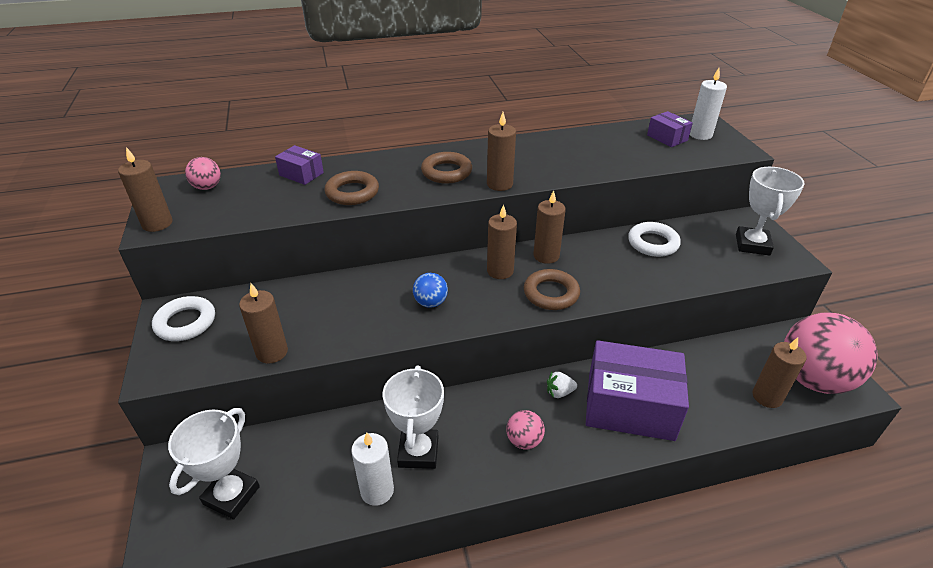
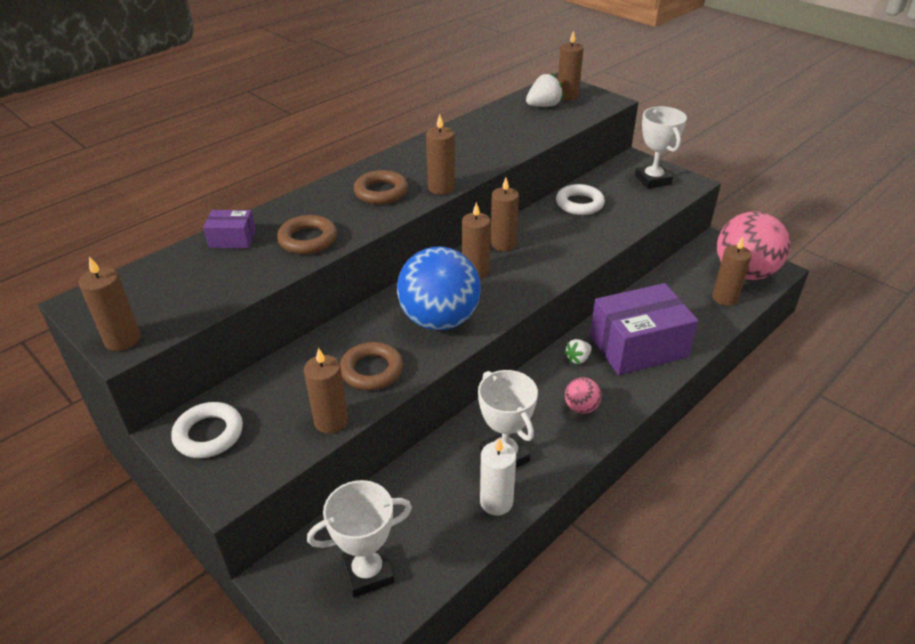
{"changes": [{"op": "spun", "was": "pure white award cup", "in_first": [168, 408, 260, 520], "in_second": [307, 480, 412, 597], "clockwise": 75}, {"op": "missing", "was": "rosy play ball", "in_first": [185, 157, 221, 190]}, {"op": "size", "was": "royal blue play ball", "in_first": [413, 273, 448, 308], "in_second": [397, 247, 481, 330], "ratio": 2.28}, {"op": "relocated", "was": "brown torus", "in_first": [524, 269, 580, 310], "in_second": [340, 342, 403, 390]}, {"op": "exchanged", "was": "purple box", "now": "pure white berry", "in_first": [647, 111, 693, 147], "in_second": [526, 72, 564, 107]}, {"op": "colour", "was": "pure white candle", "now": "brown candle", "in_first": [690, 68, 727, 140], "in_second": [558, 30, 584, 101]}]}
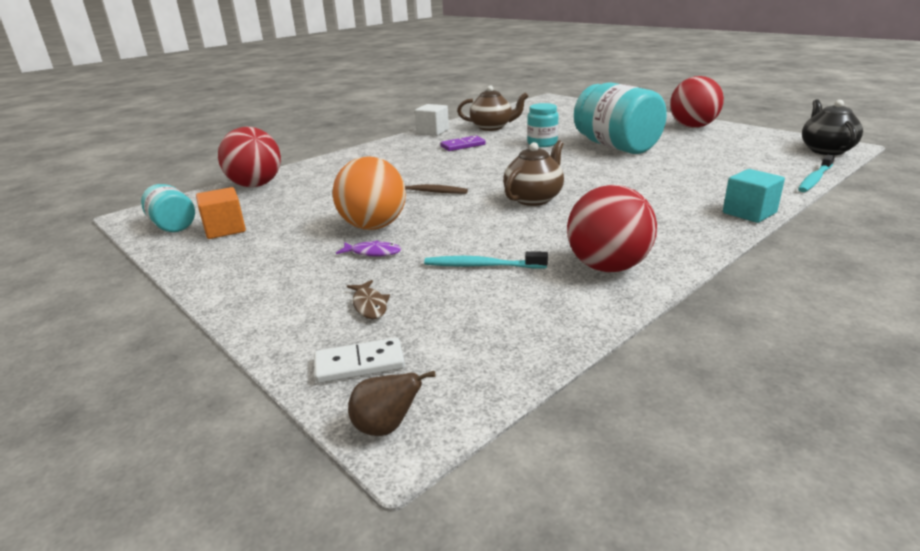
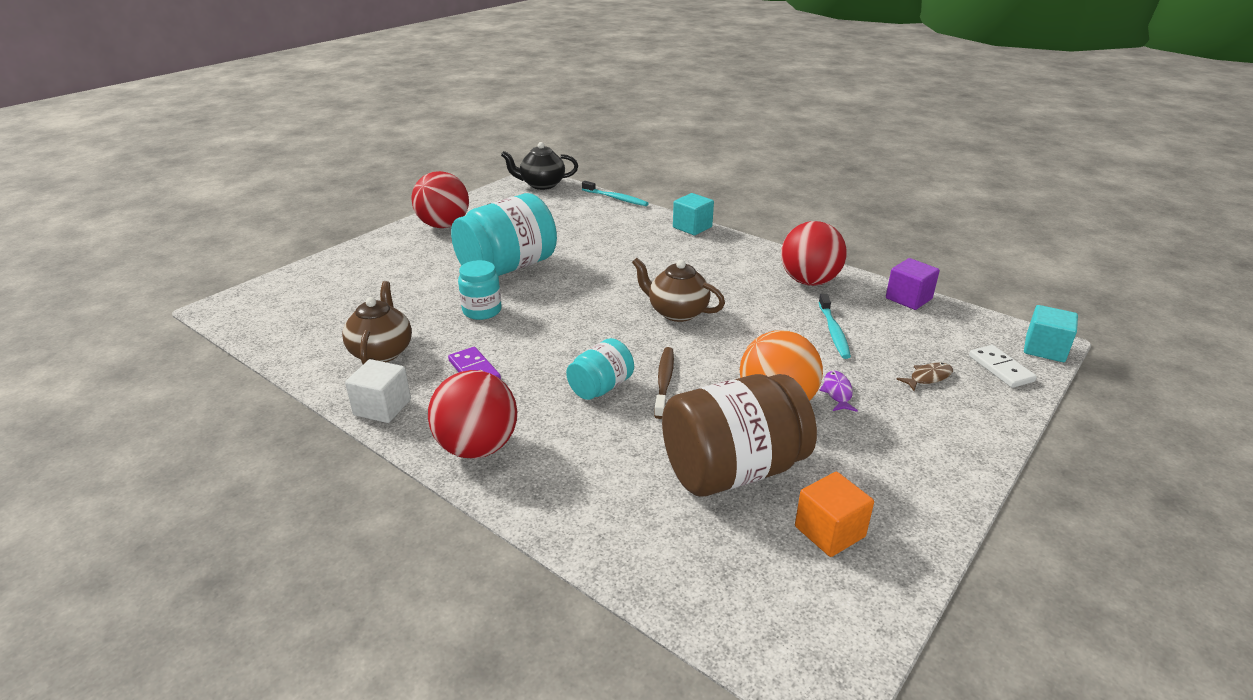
{"changes": [{"op": "relocated", "was": "turquoise preserve jar", "in_first": [141, 184, 195, 232], "in_second": [566, 338, 634, 400]}, {"op": "relocated", "was": "crimson play ball", "in_first": [218, 127, 281, 187], "in_second": [428, 370, 517, 459]}, {"op": "exchanged", "was": "brown toy pear", "now": "turquoise solid cube", "in_first": [348, 371, 435, 436], "in_second": [1024, 305, 1078, 362]}, {"op": "appeared", "now": "brown preserve jar", "in_second": [662, 374, 817, 496]}, {"op": "appeared", "now": "purple solid cube", "in_second": [886, 258, 940, 310]}]}
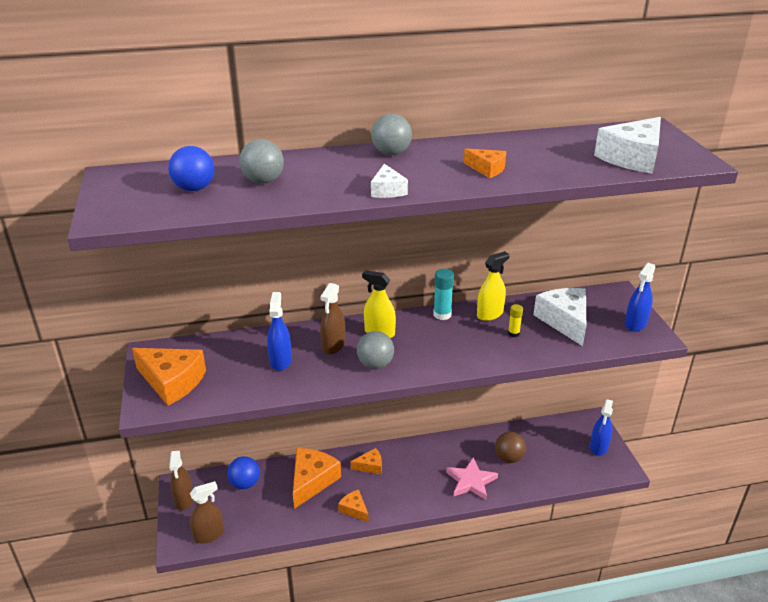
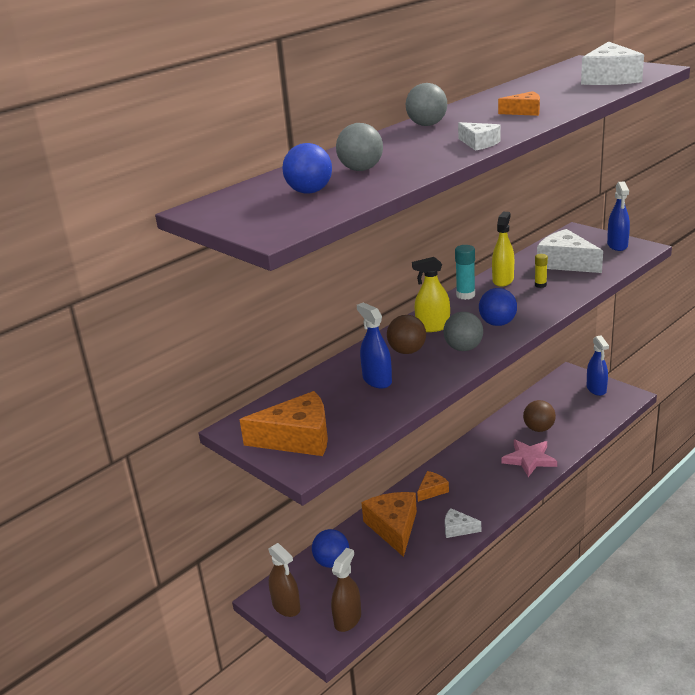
{"changes": [{"op": "exchanged", "was": "brown spray cleaner", "now": "brown play ball", "in_first": [320, 283, 345, 354], "in_second": [387, 315, 426, 354]}, {"op": "colour", "was": "orange-coloured cheese", "now": "pure white cheese", "in_first": [338, 489, 369, 522], "in_second": [445, 508, 481, 538]}, {"op": "appeared", "now": "royal blue play ball", "in_second": [479, 288, 517, 326]}]}
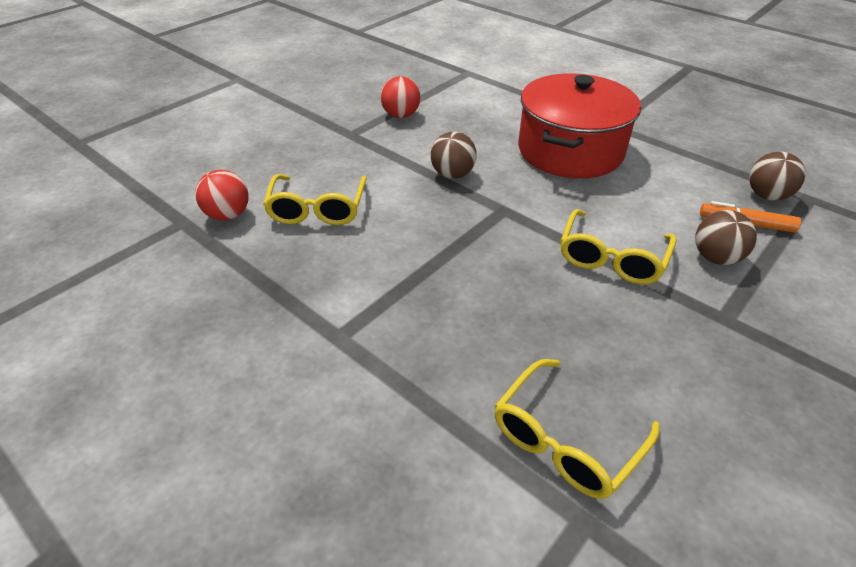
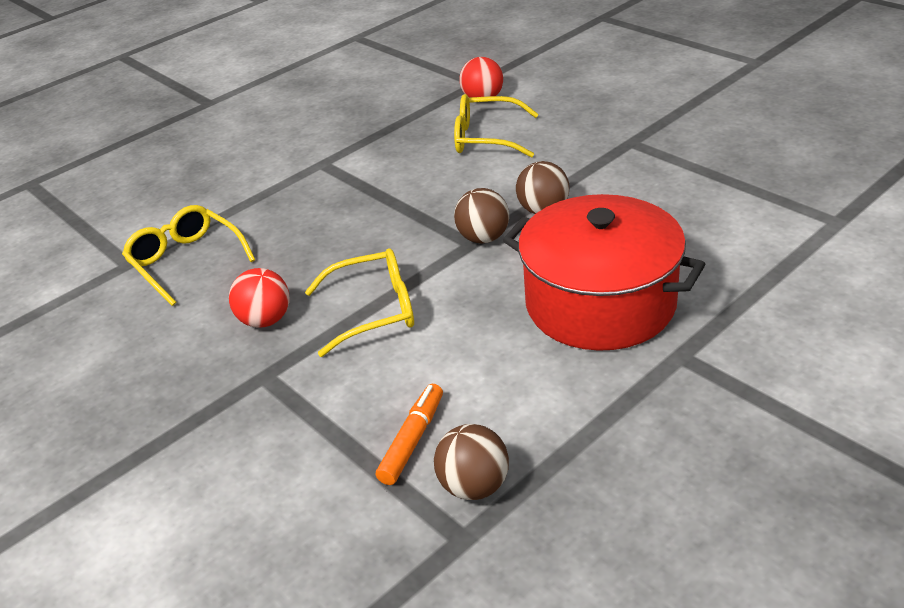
{"changes": [{"op": "relocated", "was": "crimson play ball", "in_first": [380, 76, 420, 118], "in_second": [229, 268, 289, 328]}, {"op": "spun", "was": "golden eyeglasses", "in_first": [561, 209, 677, 284], "in_second": [305, 248, 414, 357], "clockwise": 135}, {"op": "relocated", "was": "brown play ball", "in_first": [695, 210, 757, 265], "in_second": [454, 188, 509, 243]}]}
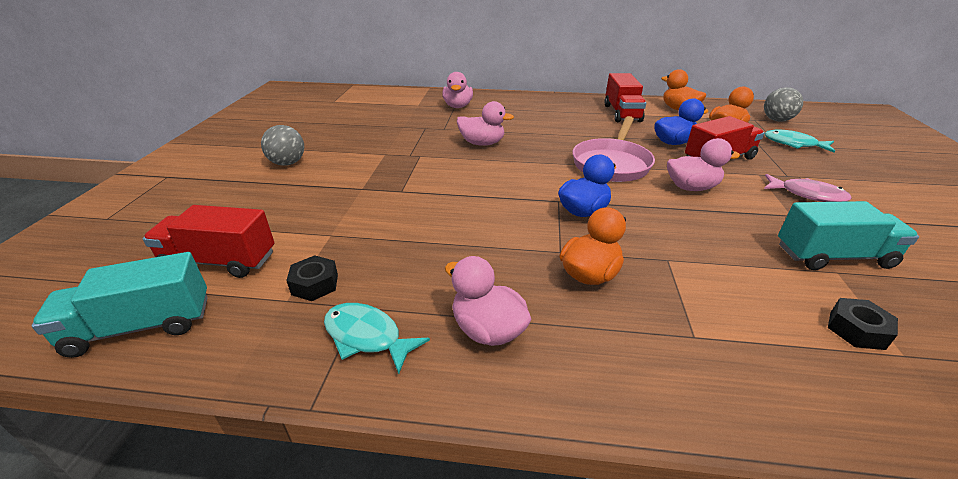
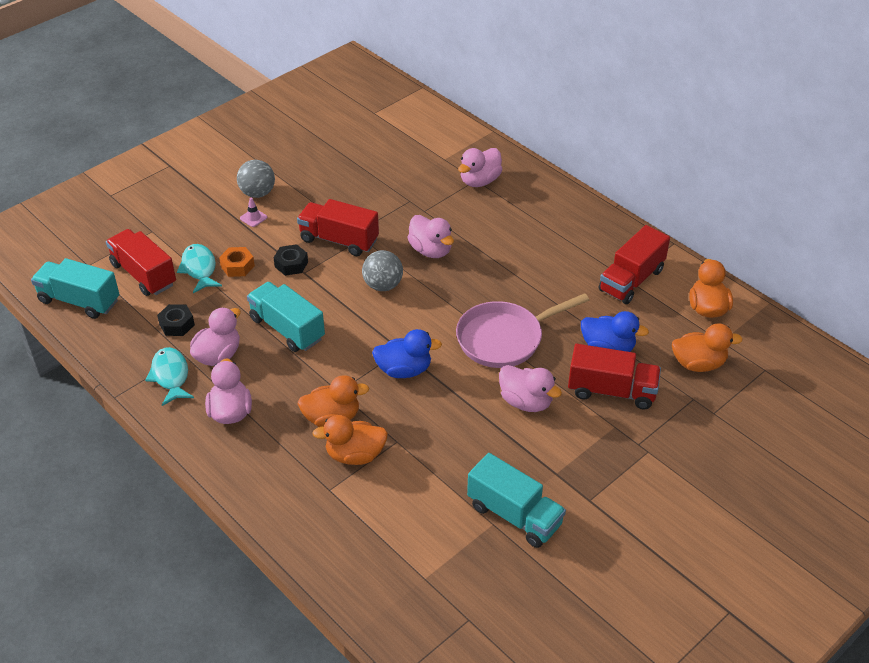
{"changes": [{"op": "relocated", "was": "gray play ball", "in_first": [764, 87, 803, 122], "in_second": [362, 250, 403, 291]}, {"op": "missing", "was": "rosy fish", "in_first": [764, 174, 852, 202]}, {"op": "relocated", "was": "turquoise fish", "in_first": [765, 130, 835, 153], "in_second": [177, 244, 222, 293]}, {"op": "relocated", "was": "black hex nut", "in_first": [828, 298, 898, 350], "in_second": [274, 244, 308, 276]}, {"op": "appeared", "now": "rosy toy duck", "in_second": [190, 307, 241, 366]}, {"op": "appeared", "now": "orange-coloured hex nut", "in_second": [219, 247, 255, 277]}, {"op": "appeared", "now": "rosy road cone", "in_second": [240, 198, 268, 227]}, {"op": "appeared", "now": "turquoise truck", "in_second": [247, 282, 325, 352]}, {"op": "appeared", "now": "crimson truck", "in_second": [297, 199, 379, 256]}, {"op": "appeared", "now": "orange-coloured toy duck", "in_second": [312, 415, 388, 465]}]}
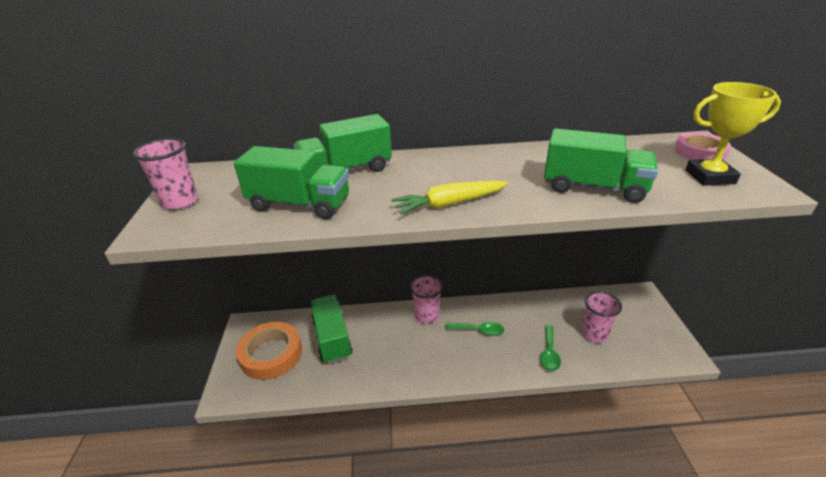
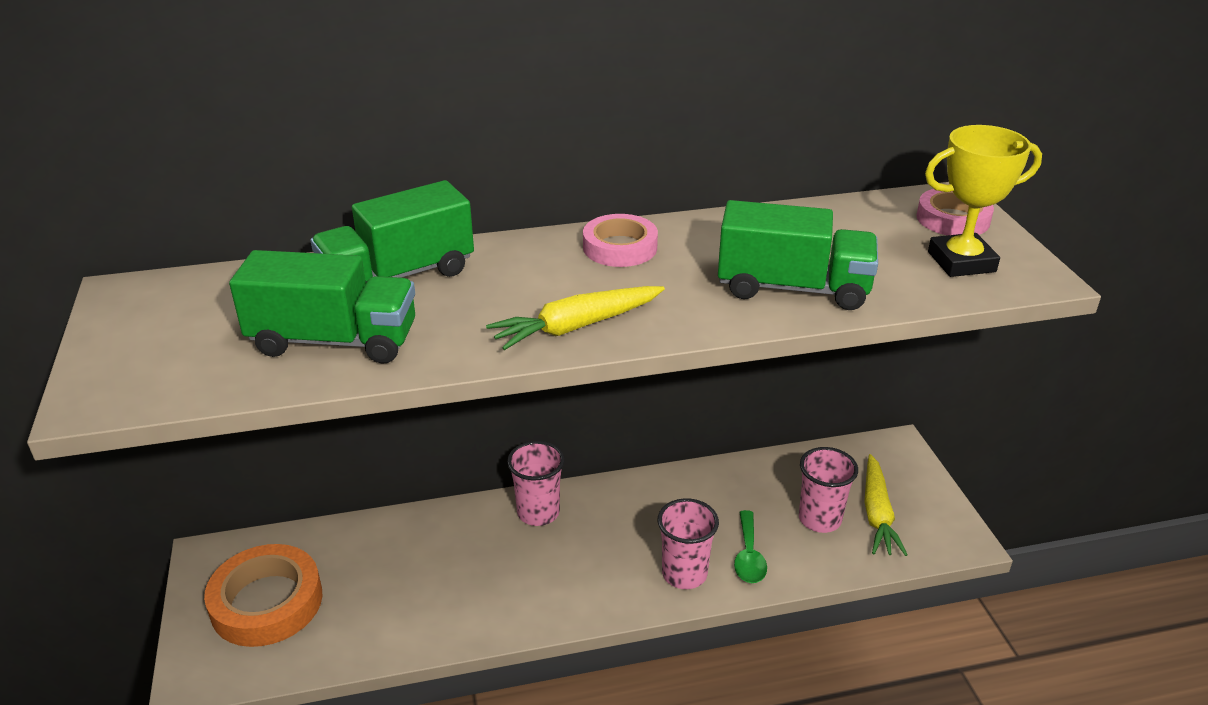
{"changes": [{"op": "relocated", "was": "rosy beaker", "in_first": [133, 138, 198, 210], "in_second": [658, 498, 719, 589]}, {"op": "missing", "was": "emerald truck", "in_first": [311, 295, 353, 364]}, {"op": "missing", "was": "emerald spoon", "in_first": [446, 322, 504, 336]}, {"op": "appeared", "now": "rosy roll of tape", "in_second": [583, 214, 658, 267]}, {"op": "appeared", "now": "golden root vegetable", "in_second": [864, 454, 908, 556]}]}
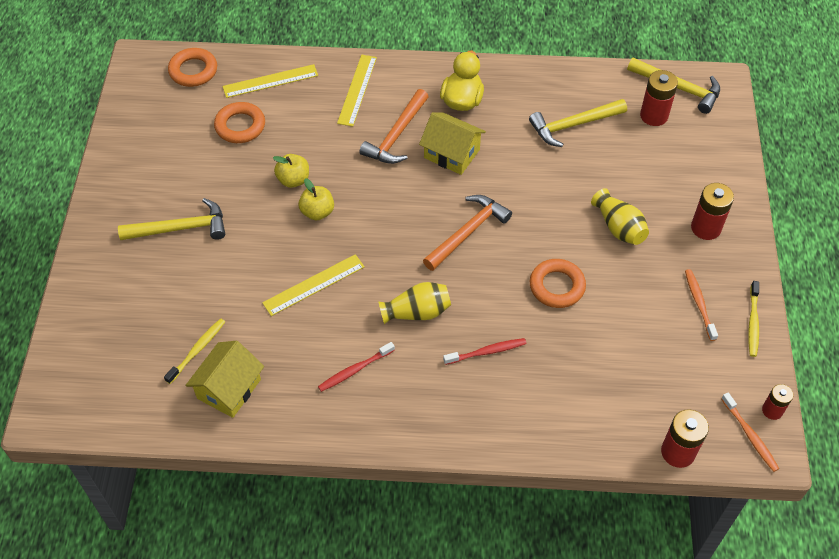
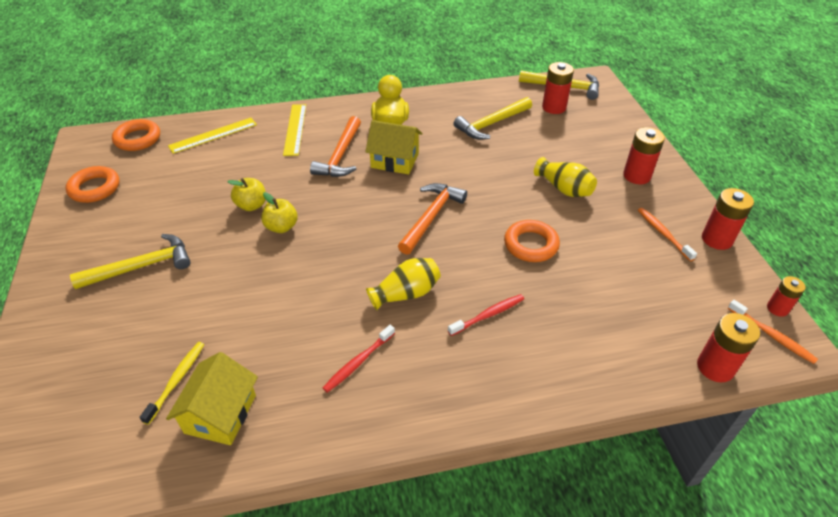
{"changes": [{"op": "relocated", "was": "orange-coloured torus", "in_first": [214, 102, 265, 143], "in_second": [66, 166, 119, 203]}, {"op": "missing", "was": "golden ruler", "in_first": [262, 254, 365, 316]}, {"op": "exchanged", "was": "golden tooth brush", "now": "crimson AA battery", "in_first": [748, 281, 759, 357], "in_second": [702, 188, 754, 250]}]}
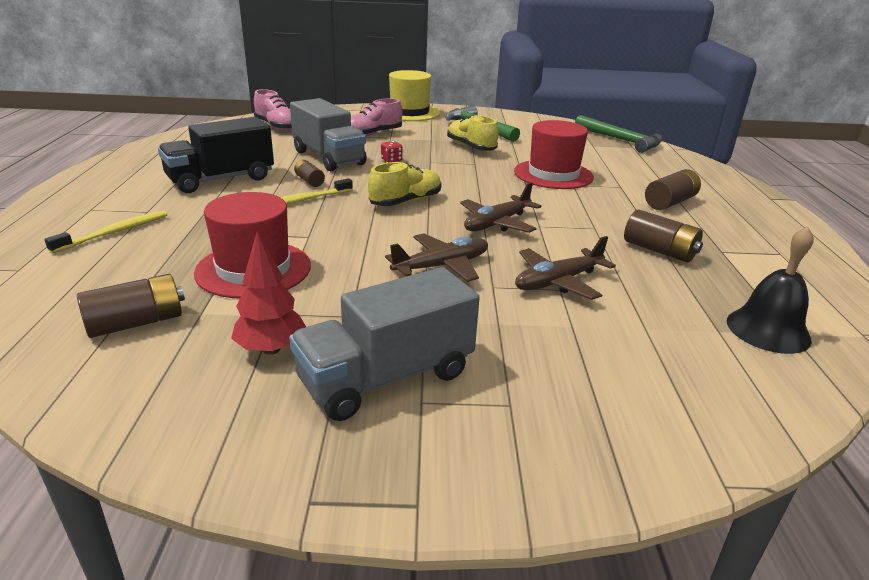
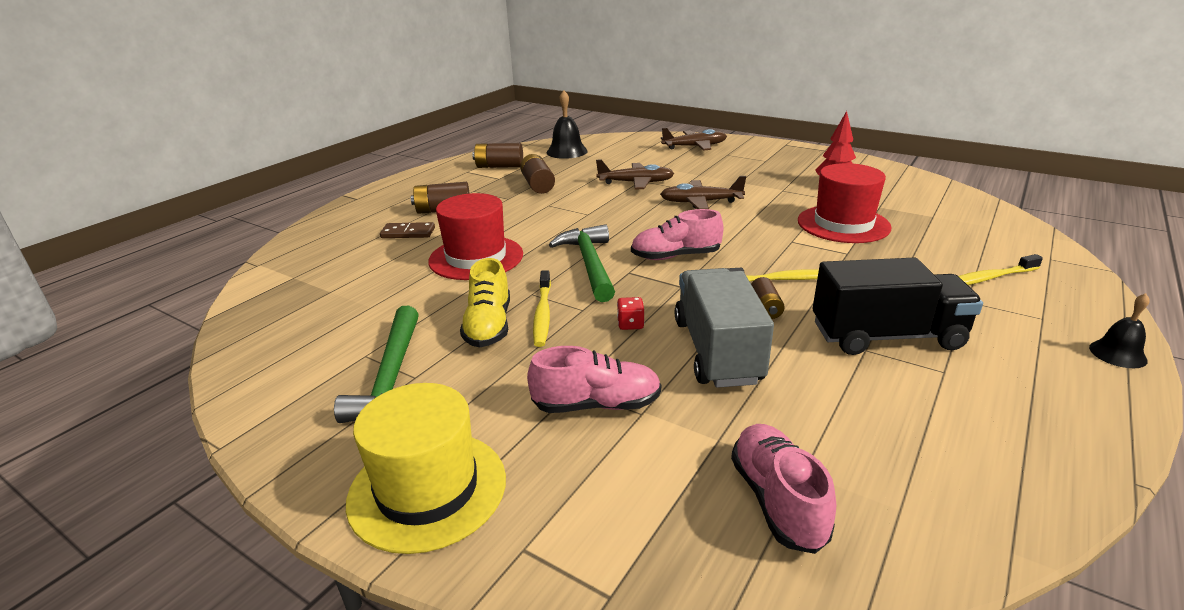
{"changes": [{"op": "relocated", "was": "brown AA battery", "in_first": [77, 274, 185, 338], "in_second": [472, 143, 523, 168]}, {"op": "missing", "was": "gray truck", "in_first": [289, 267, 480, 421]}, {"op": "colour", "was": "golden sneaker", "now": "rosy sneaker", "in_first": [368, 162, 441, 206], "in_second": [631, 209, 724, 260]}, {"op": "relocated", "was": "brown toy plane", "in_first": [460, 182, 541, 233], "in_second": [661, 128, 727, 151]}, {"op": "relocated", "was": "emerald carpenter's hammer", "in_first": [575, 115, 663, 153], "in_second": [549, 224, 615, 302]}, {"op": "appeared", "now": "brown domino piece", "in_second": [380, 222, 435, 238]}, {"op": "appeared", "now": "golden tooth brush", "in_second": [533, 270, 551, 347]}, {"op": "appeared", "now": "black hand bell", "in_second": [1089, 293, 1150, 368]}]}
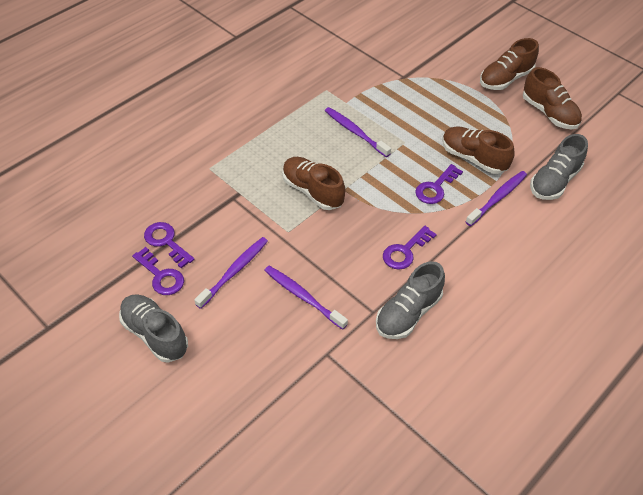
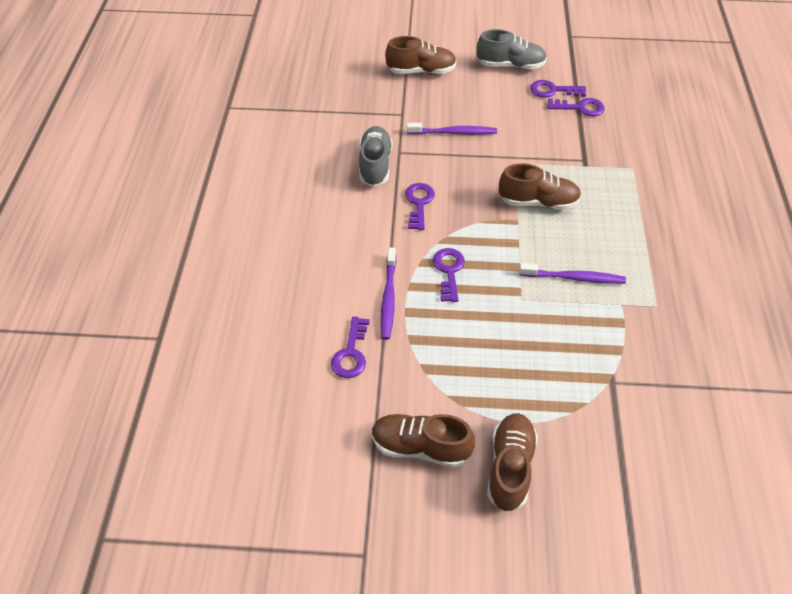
{"changes": [{"op": "missing", "was": "purple tooth brush", "in_first": [194, 237, 268, 309]}, {"op": "relocated", "was": "brown sneaker", "in_first": [442, 126, 515, 174], "in_second": [385, 36, 457, 74]}, {"op": "exchanged", "was": "gray sneaker", "now": "purple door key", "in_first": [530, 134, 588, 200], "in_second": [331, 316, 370, 378]}]}
